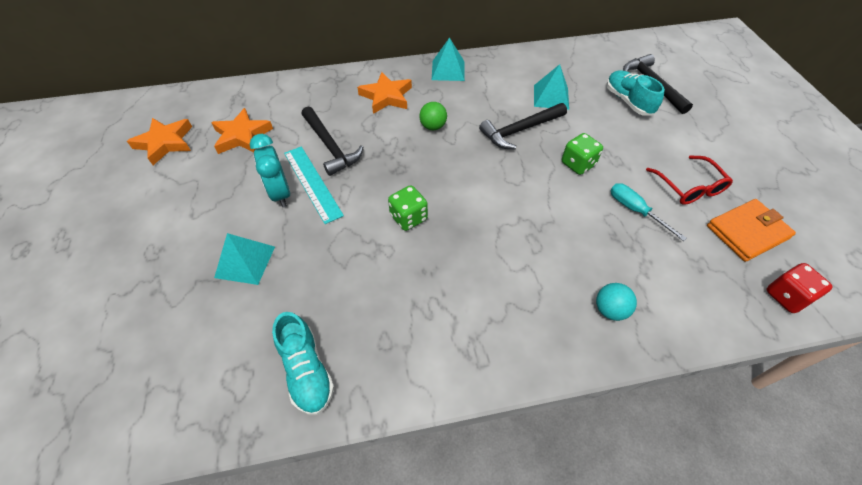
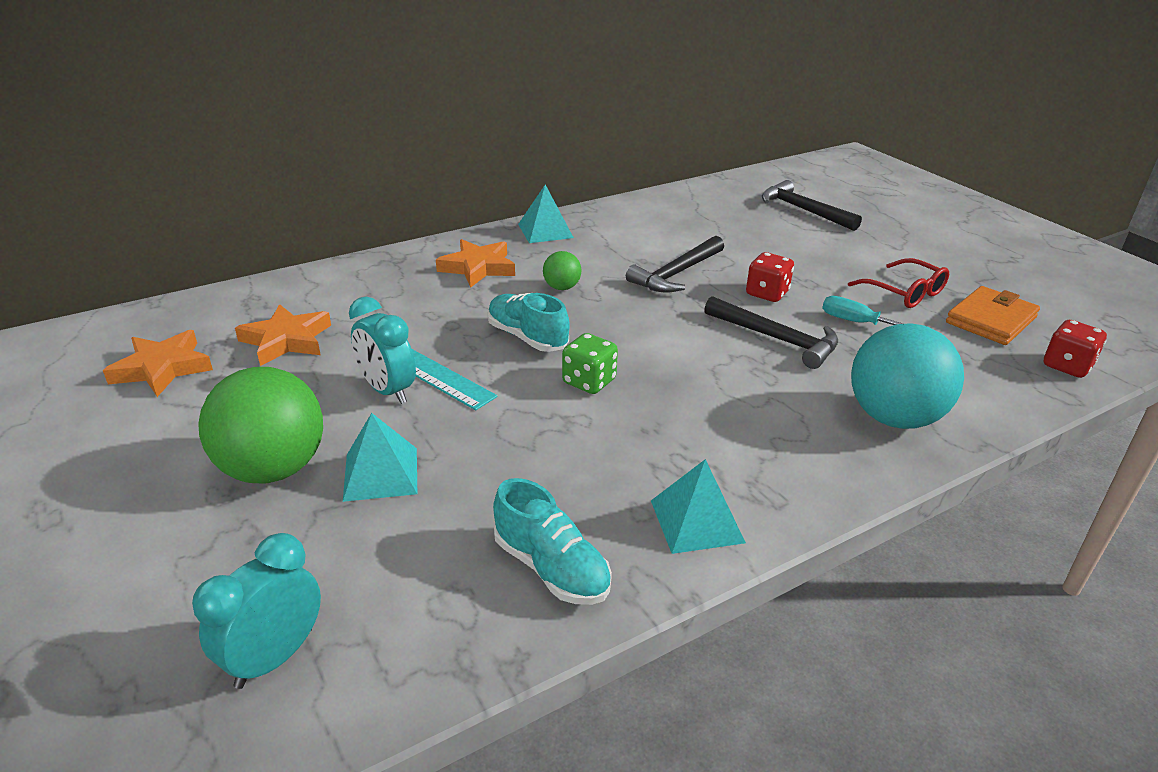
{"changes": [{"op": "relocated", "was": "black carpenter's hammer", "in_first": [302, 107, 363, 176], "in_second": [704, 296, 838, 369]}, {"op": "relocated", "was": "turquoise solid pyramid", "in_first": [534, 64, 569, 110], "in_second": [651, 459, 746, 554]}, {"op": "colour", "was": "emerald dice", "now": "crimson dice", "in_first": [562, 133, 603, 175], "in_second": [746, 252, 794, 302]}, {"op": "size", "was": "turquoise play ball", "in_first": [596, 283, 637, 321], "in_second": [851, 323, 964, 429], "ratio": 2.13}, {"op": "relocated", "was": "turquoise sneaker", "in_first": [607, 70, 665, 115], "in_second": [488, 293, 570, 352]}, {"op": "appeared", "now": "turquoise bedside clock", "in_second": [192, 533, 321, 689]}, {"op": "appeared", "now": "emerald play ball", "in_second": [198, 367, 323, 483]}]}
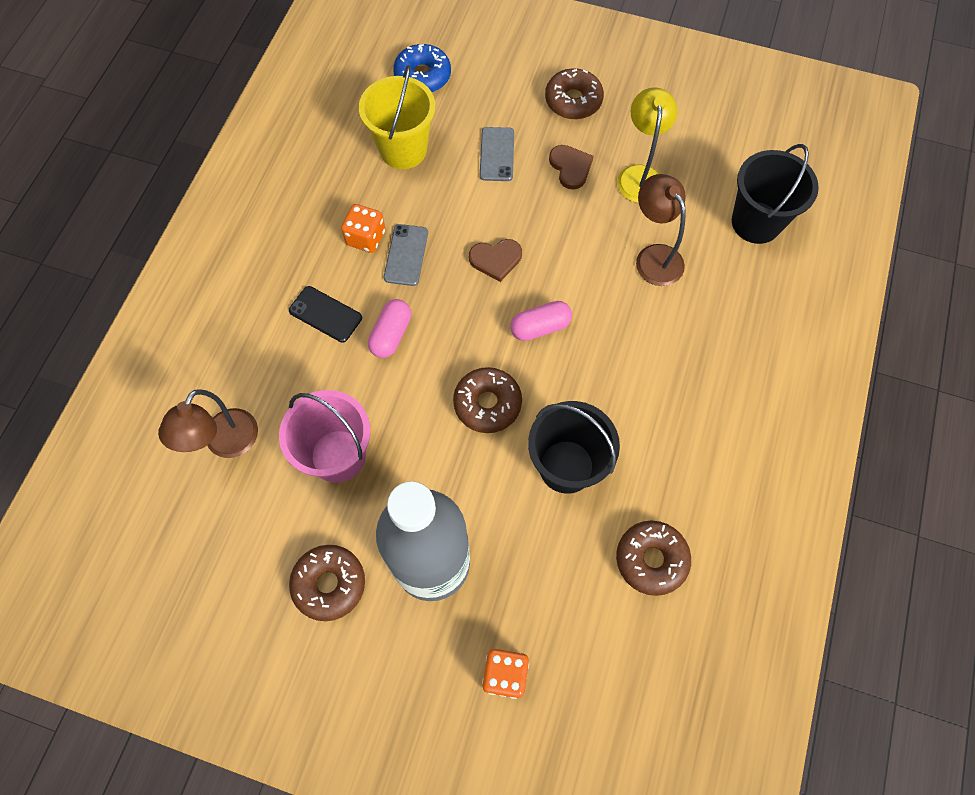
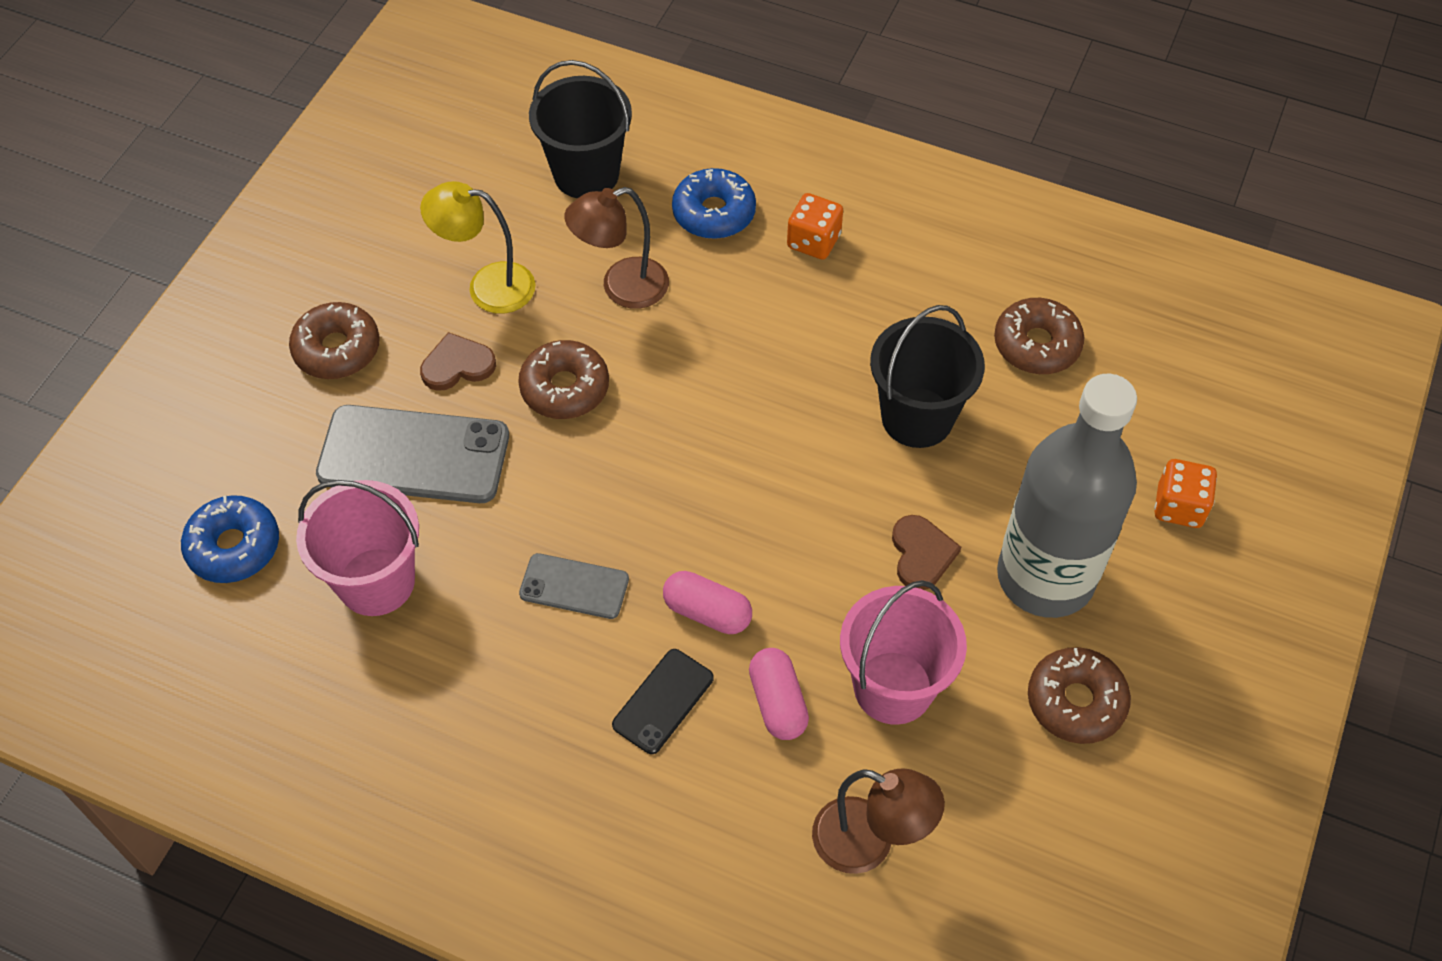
{"changes": [{"op": "relocated", "was": "orange-coloured dice", "in_first": [341, 204, 385, 253], "in_second": [787, 193, 843, 260]}, {"op": "colour", "was": "golden bucket", "now": "rosy bucket", "in_first": [359, 65, 435, 169], "in_second": [296, 480, 419, 616]}, {"op": "relocated", "was": "brown doughnut", "in_first": [453, 367, 522, 433], "in_second": [518, 340, 609, 419]}, {"op": "relocated", "was": "brown heart", "in_first": [469, 239, 522, 282], "in_second": [892, 515, 961, 590]}, {"op": "size", "was": "gray phone", "in_first": [480, 127, 514, 181], "in_second": [316, 405, 509, 503], "ratio": 1.85}, {"op": "relocated", "was": "rosy capsule", "in_first": [510, 301, 572, 341], "in_second": [749, 648, 809, 740]}, {"op": "appeared", "now": "royal blue doughnut", "in_second": [672, 168, 756, 239]}]}
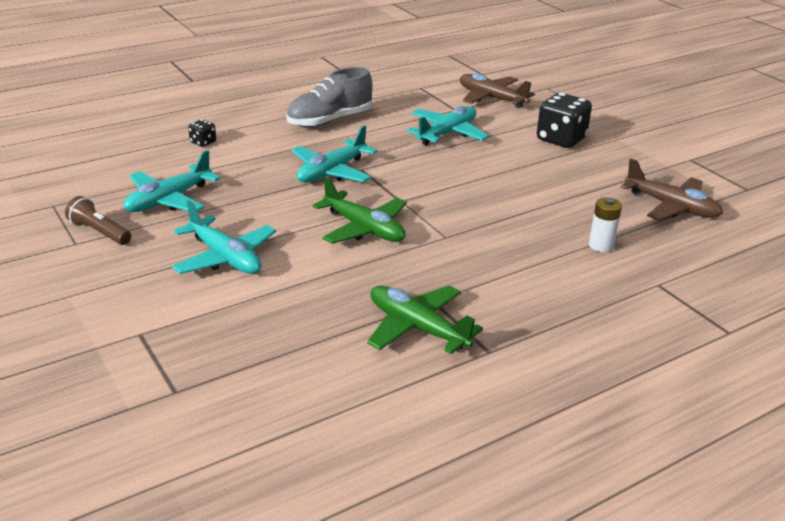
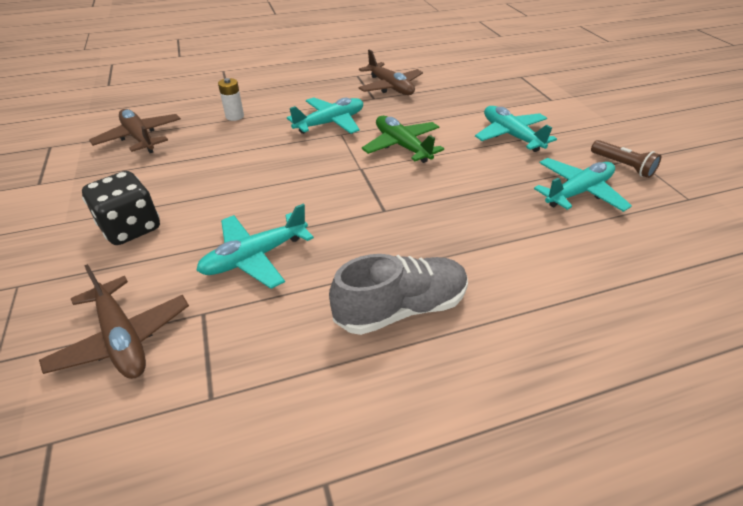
{"changes": [{"op": "missing", "was": "black dice", "in_first": [188, 119, 216, 147]}, {"op": "relocated", "was": "turquoise toy plane", "in_first": [292, 125, 377, 183], "in_second": [287, 97, 363, 134]}, {"op": "colour", "was": "emerald toy plane", "now": "brown toy plane", "in_first": [367, 285, 483, 354], "in_second": [358, 49, 423, 95]}]}
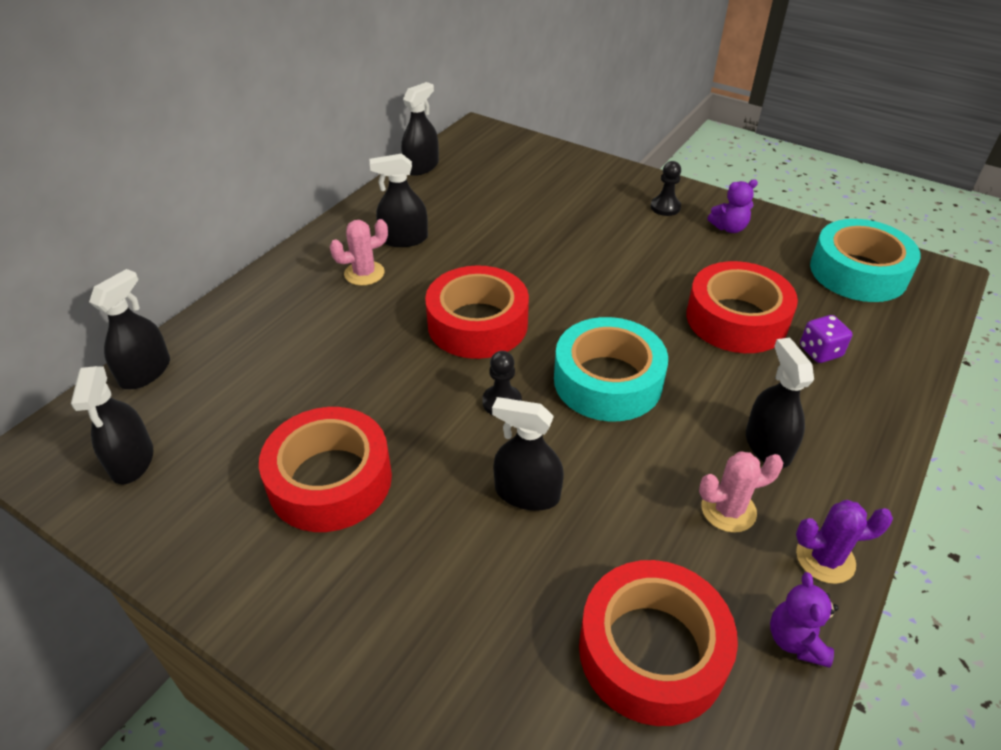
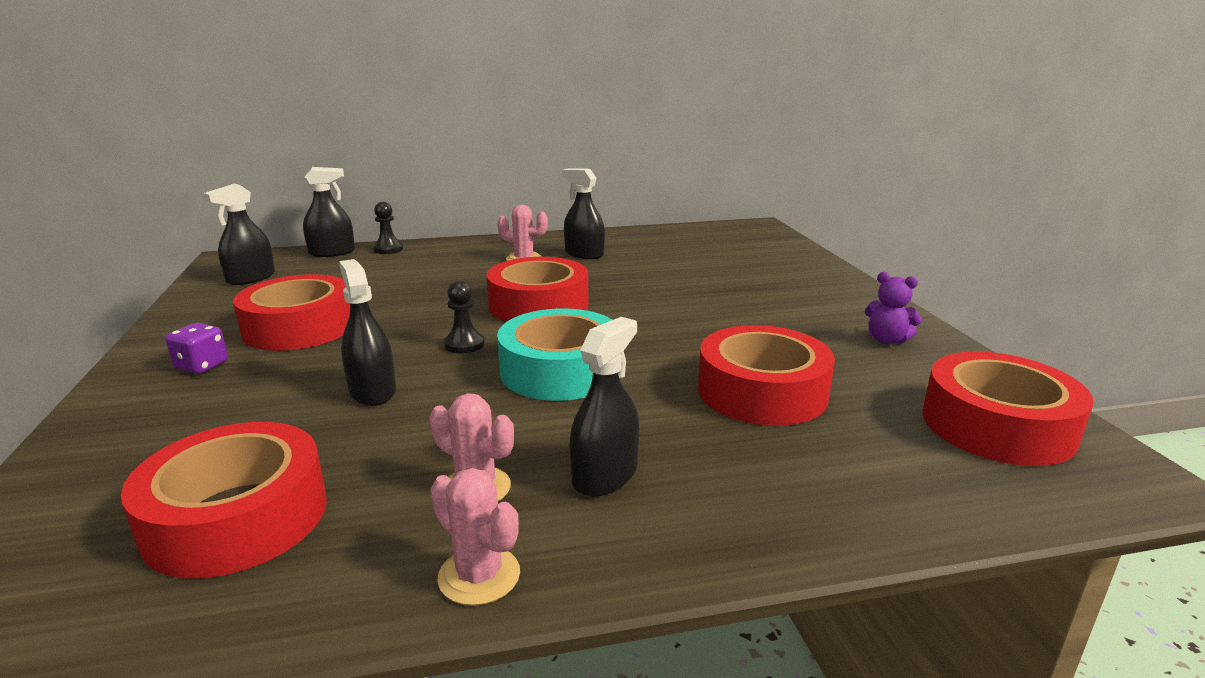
{"changes": [{"op": "missing", "was": "black spray cleaner", "in_first": [401, 82, 439, 176]}, {"op": "relocated", "was": "black pawn", "in_first": [651, 161, 681, 216], "in_second": [373, 202, 403, 254]}, {"op": "missing", "was": "purple teddy bear", "in_first": [770, 572, 838, 668]}, {"op": "colour", "was": "purple saguaro cactus", "now": "rosy saguaro cactus", "in_first": [796, 500, 893, 584], "in_second": [430, 468, 520, 606]}, {"op": "relocated", "was": "purple dice", "in_first": [800, 315, 852, 363], "in_second": [166, 323, 228, 374]}, {"op": "colour", "was": "turquoise roll of tape", "now": "crimson roll of tape", "in_first": [810, 219, 921, 302], "in_second": [922, 352, 1093, 466]}]}
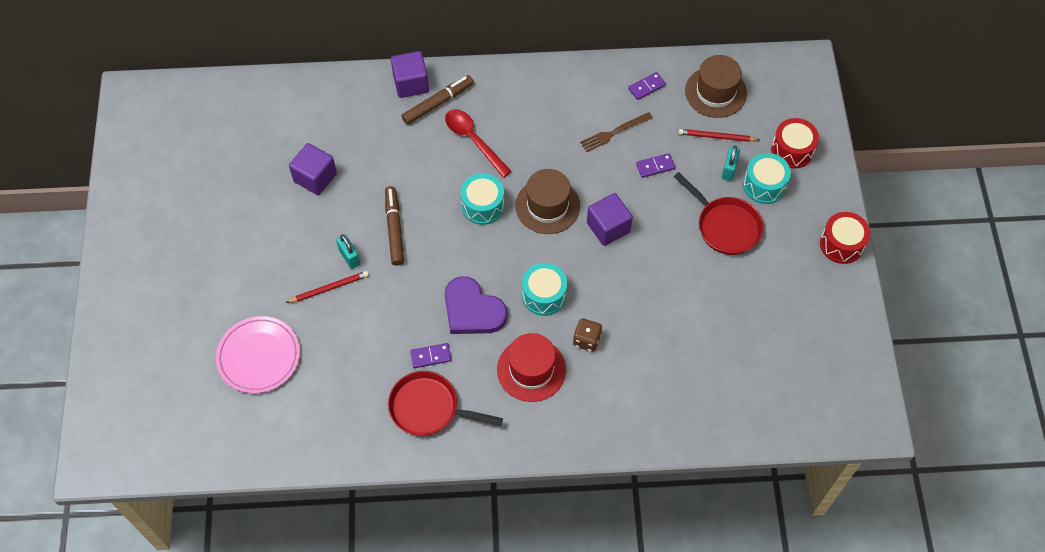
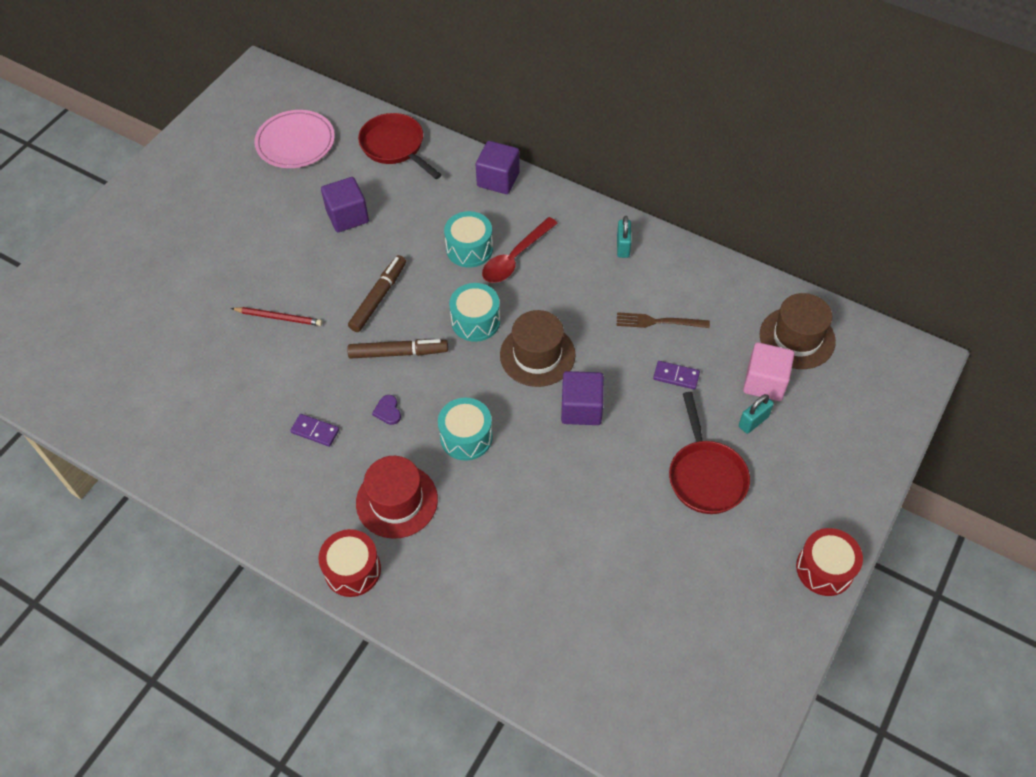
{"changes": [{"op": "relocated", "was": "rosy plate", "in_first": [216, 316, 300, 393], "in_second": [254, 110, 335, 168]}, {"op": "relocated", "was": "turquoise padlock", "in_first": [336, 234, 360, 269], "in_second": [617, 216, 631, 258]}, {"op": "relocated", "was": "crimson frying pan", "in_first": [388, 371, 503, 436], "in_second": [358, 113, 442, 179]}, {"op": "relocated", "was": "brown marker", "in_first": [402, 75, 473, 125], "in_second": [347, 339, 448, 359]}, {"op": "size", "was": "purple heart", "in_first": [444, 276, 507, 334], "in_second": [372, 395, 401, 425], "ratio": 0.41}, {"op": "spun", "was": "crimson spoon", "in_first": [445, 109, 512, 178], "in_second": [482, 217, 557, 283], "clockwise": -135}, {"op": "missing", "was": "brown dice", "in_first": [573, 318, 602, 352]}, {"op": "missing", "was": "purple domino piece", "in_first": [628, 72, 666, 100]}, {"op": "exchanged", "was": "crimson wooden pencil", "now": "rosy solid cube", "in_first": [679, 129, 760, 142], "in_second": [743, 342, 794, 401]}, {"op": "relocated", "was": "turquoise toy drum", "in_first": [743, 153, 791, 204], "in_second": [444, 211, 493, 268]}, {"op": "relocated", "was": "crimson toy drum", "in_first": [771, 118, 819, 169], "in_second": [319, 529, 381, 597]}]}
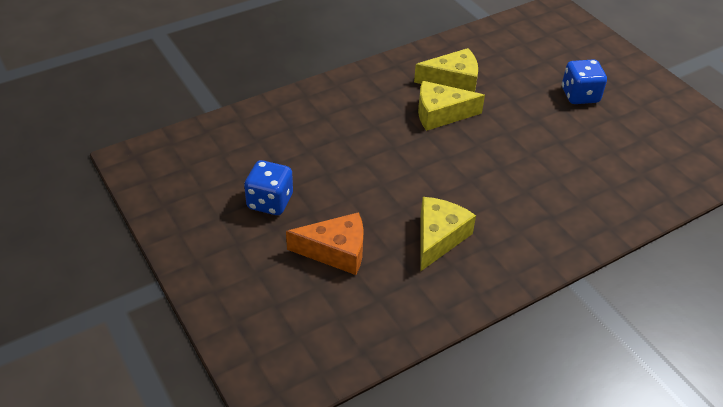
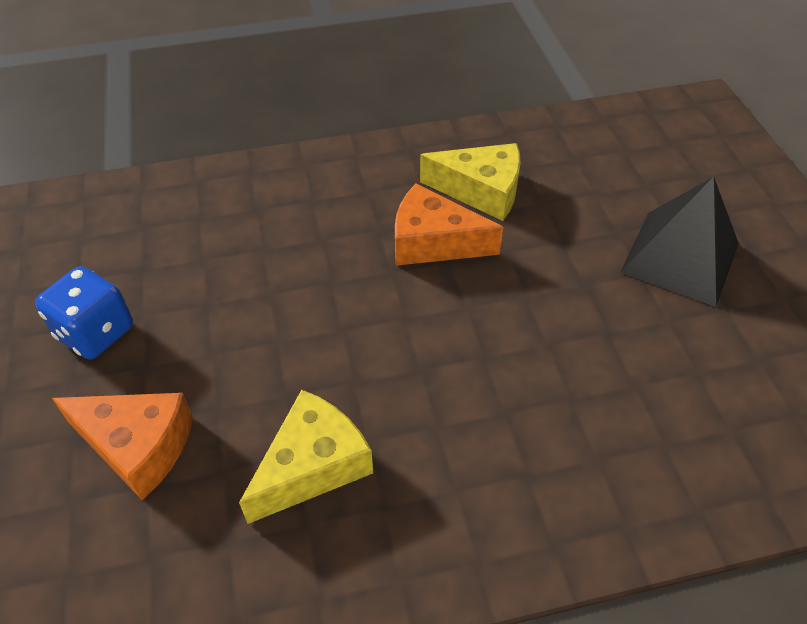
{"changes": [{"op": "colour", "was": "golden cheese", "now": "orange-coloured cheese", "in_first": [418, 81, 485, 131], "in_second": [395, 184, 504, 266]}, {"op": "exchanged", "was": "royal blue dice", "now": "black solid pyramid", "in_first": [562, 59, 607, 104], "in_second": [621, 177, 739, 307]}]}
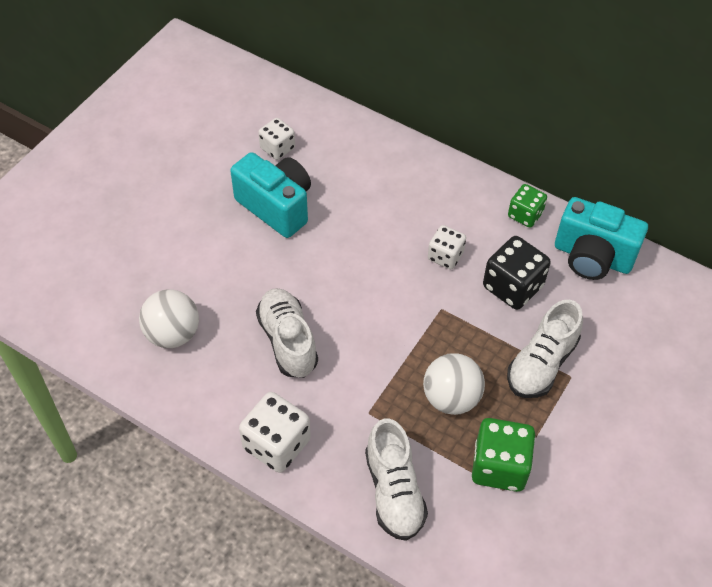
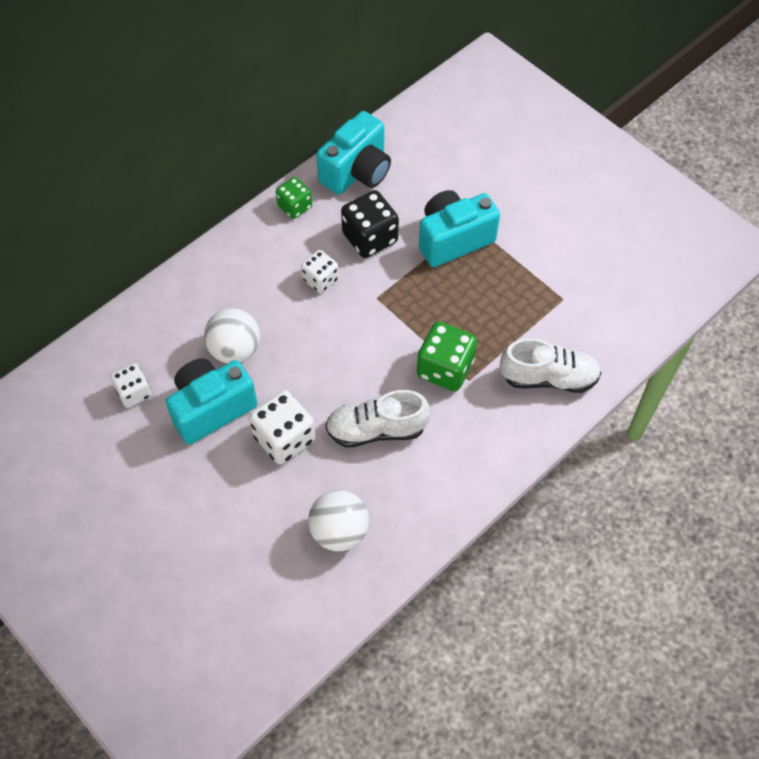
{"changes": [{"op": "relocated", "was": "pure white dice", "in_first": [239, 392, 311, 473], "in_second": [249, 390, 316, 465]}, {"op": "relocated", "was": "pure white play ball", "in_first": [423, 353, 485, 415], "in_second": [204, 308, 260, 363]}, {"op": "relocated", "was": "emerald dice", "in_first": [472, 418, 536, 492], "in_second": [417, 321, 477, 391]}, {"op": "exchanged", "was": "pure white sneaker", "now": "turquoise photo camera", "in_first": [507, 300, 583, 398], "in_second": [419, 190, 500, 267]}]}
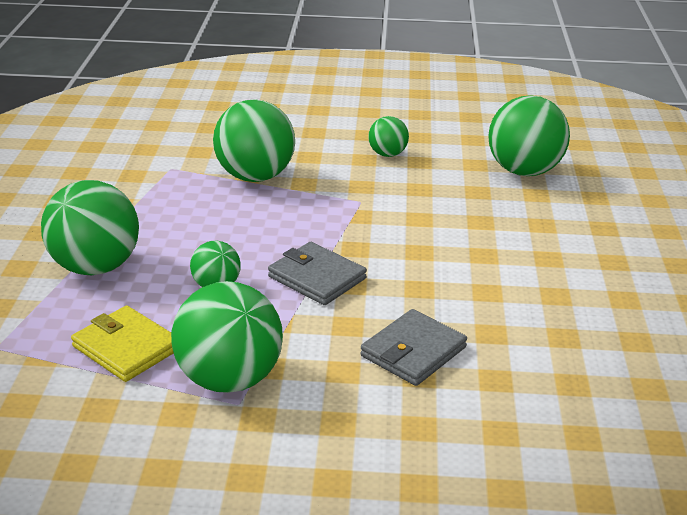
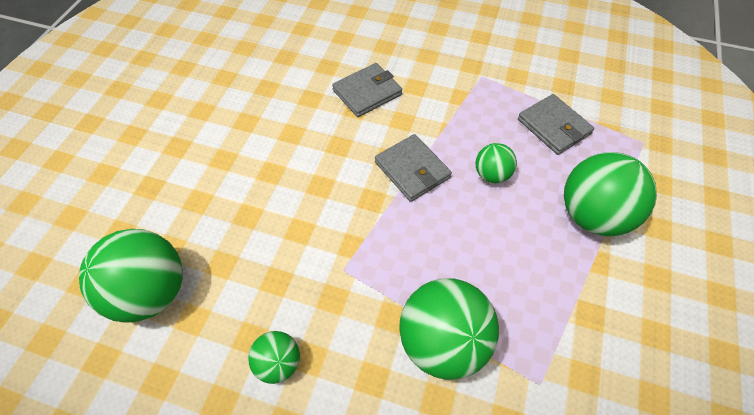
{"changes": [{"op": "colour", "was": "golden billfold", "now": "gray billfold", "in_first": [71, 305, 174, 382], "in_second": [518, 94, 594, 155]}, {"op": "missing", "was": "emerald play ball", "in_first": [171, 281, 283, 393]}]}
